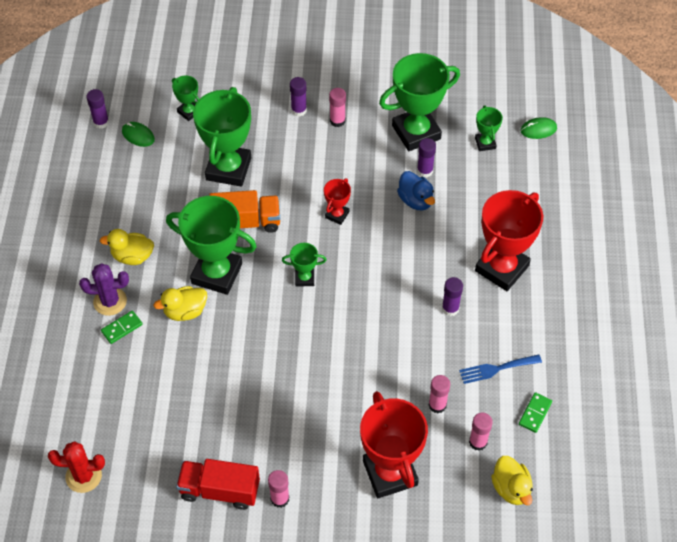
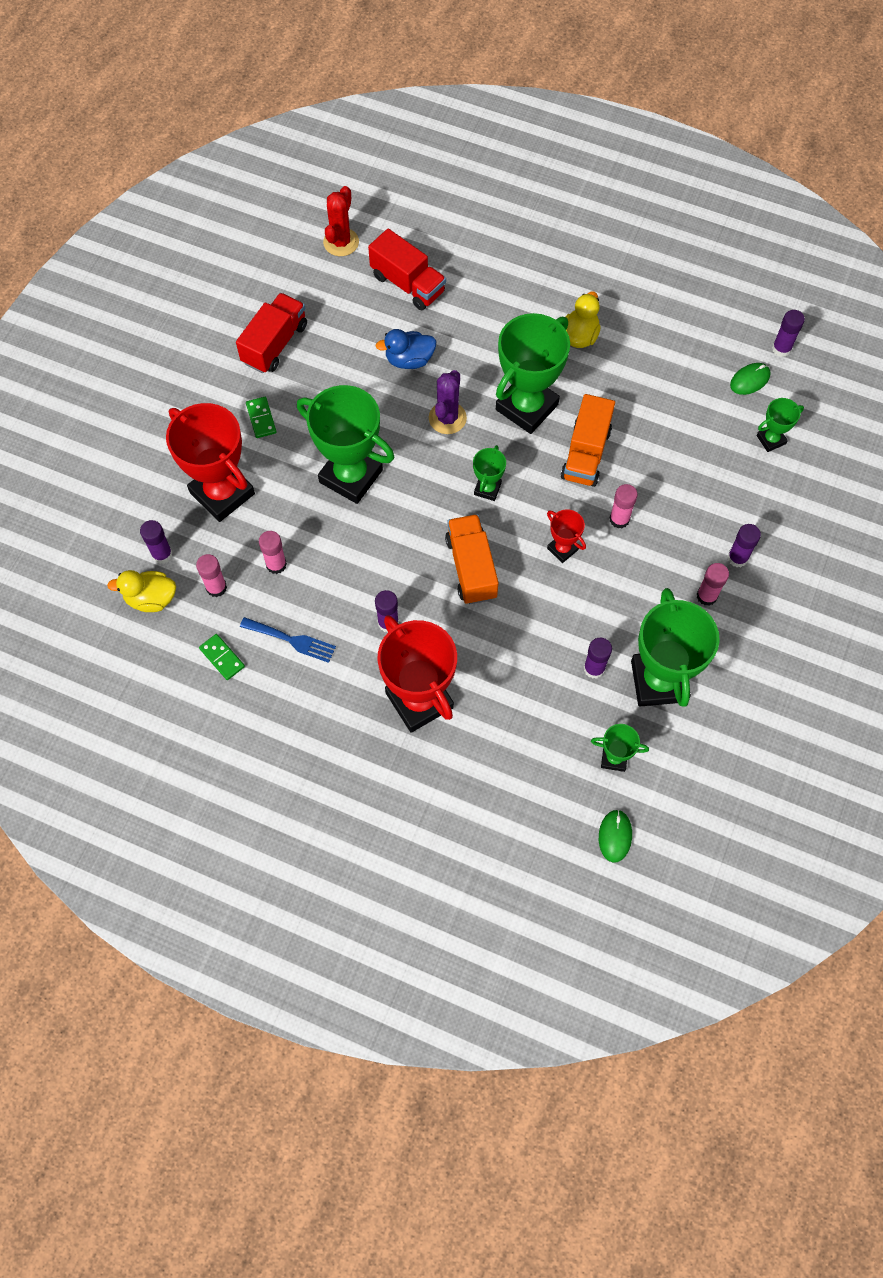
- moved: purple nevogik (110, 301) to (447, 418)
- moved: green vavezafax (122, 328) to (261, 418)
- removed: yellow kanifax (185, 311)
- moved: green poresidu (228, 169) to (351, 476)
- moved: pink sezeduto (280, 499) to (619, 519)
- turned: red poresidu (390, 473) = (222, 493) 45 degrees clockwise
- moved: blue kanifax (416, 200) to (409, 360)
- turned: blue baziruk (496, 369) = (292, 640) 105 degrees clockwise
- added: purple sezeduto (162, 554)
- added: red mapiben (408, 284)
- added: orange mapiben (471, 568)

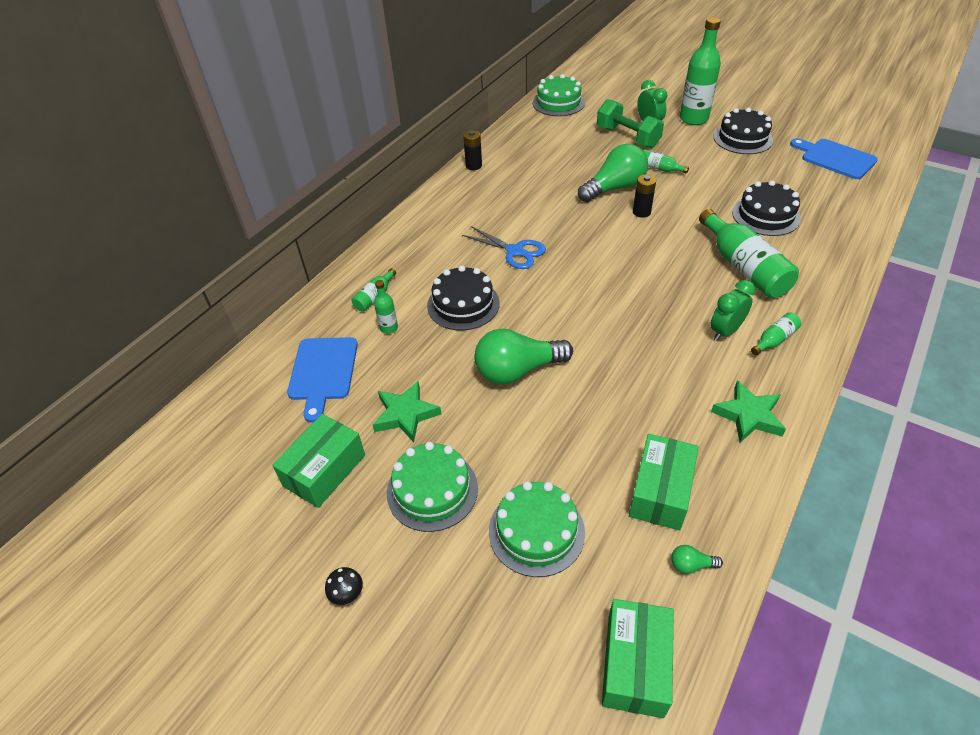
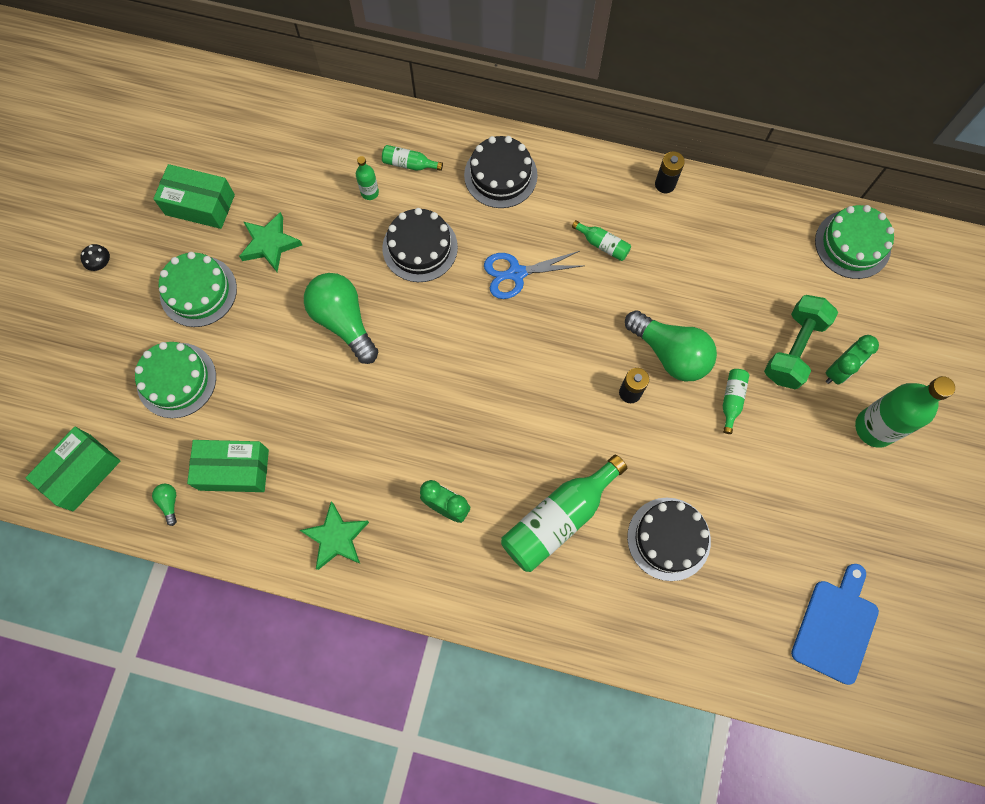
- removed: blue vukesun (323, 372)
- turned: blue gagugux (515, 251) = (516, 273) 60 degrees clockwise
- turned: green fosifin (635, 665) = (82, 472) 45 degrees counterclockwise
- moved: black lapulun (742, 138) to (500, 175)
- moved: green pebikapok (774, 340) to (602, 245)

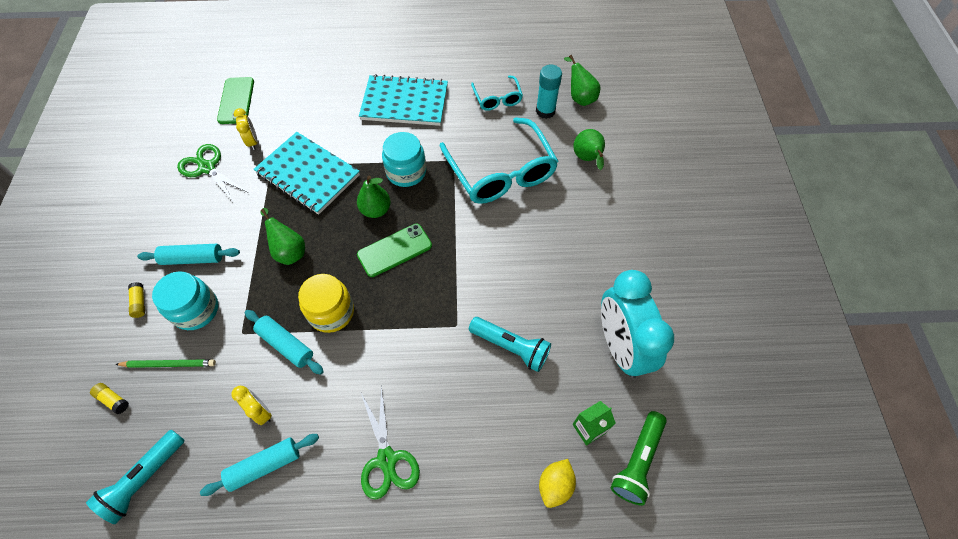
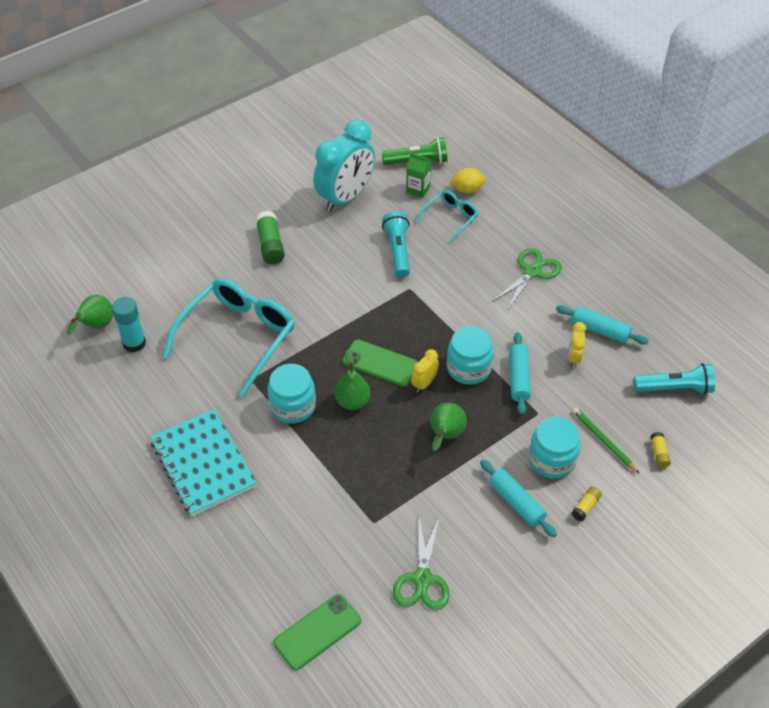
- moved: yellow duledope (253, 142) to (424, 383)
- removed: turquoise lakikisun (308, 174)
- recoloured: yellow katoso (331, 312) to turquoise katoso (468, 368)
- moved: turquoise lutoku (497, 98) to (450, 218)
- removed: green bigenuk (587, 159)
- added: green sezeduto (270, 245)

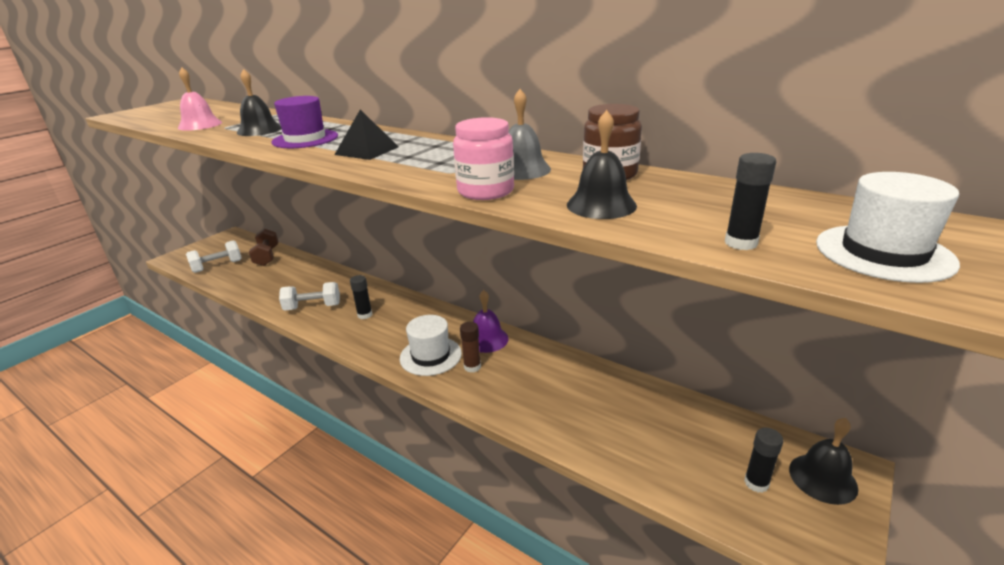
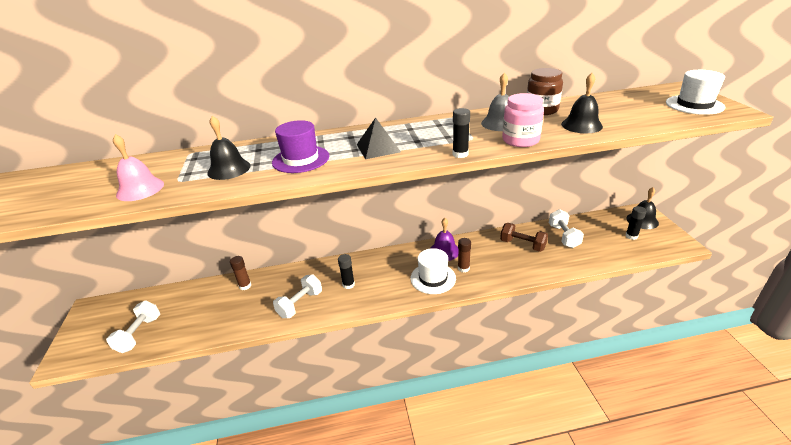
- moved: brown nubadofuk (267, 256) to (522, 245)
- moved: black sezeduto (740, 243) to (460, 154)
- added: brown sezeduto (245, 286)
- added: white nubadofuk (563, 236)

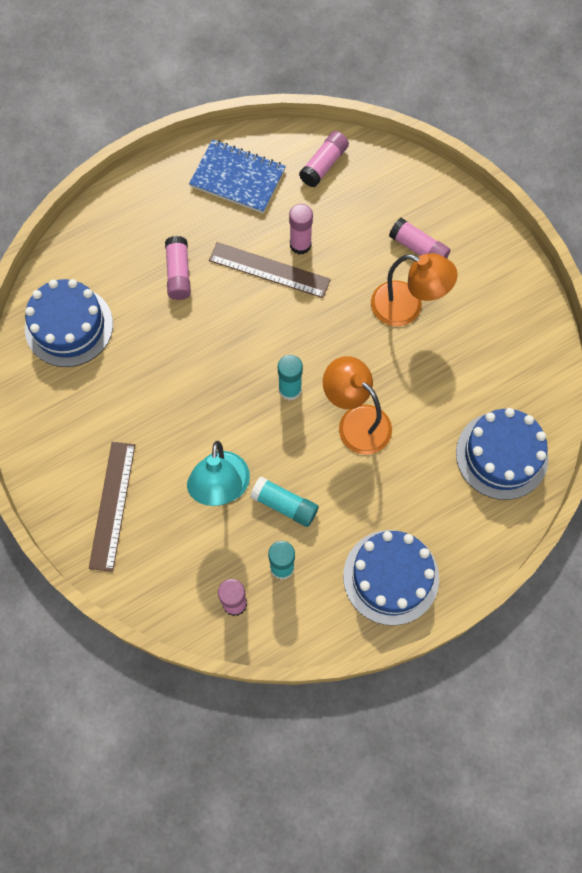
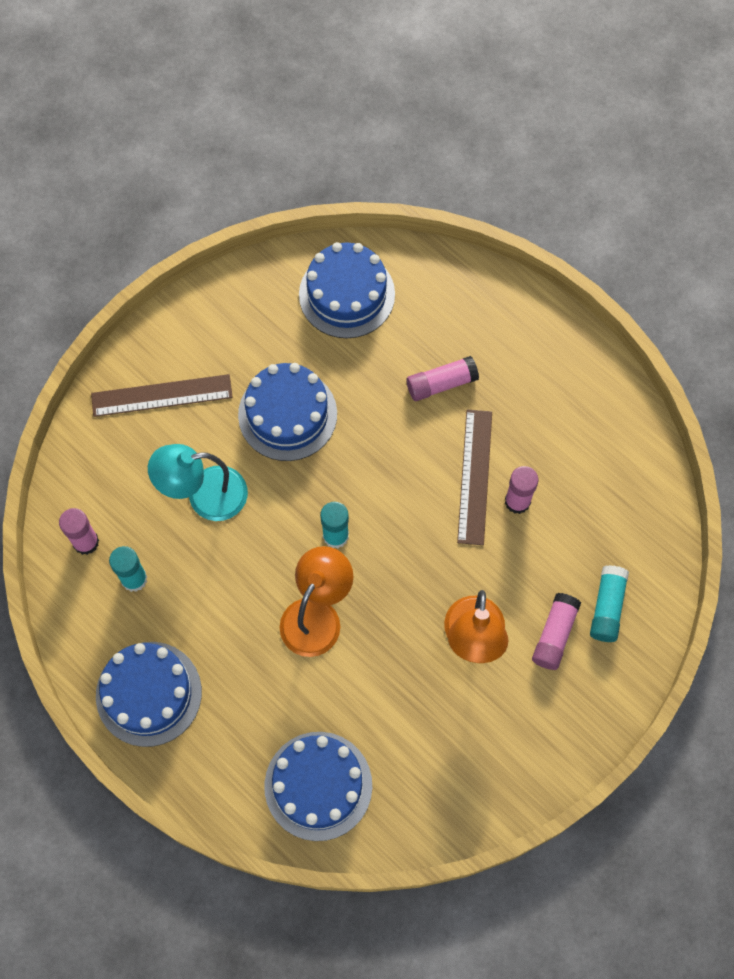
- removed: blue lakikisun (238, 178)
- moved: turquoise sezeduto (284, 505) to (607, 607)
- removed: pink sezeduto (324, 165)
- added: blue lapulun (287, 414)

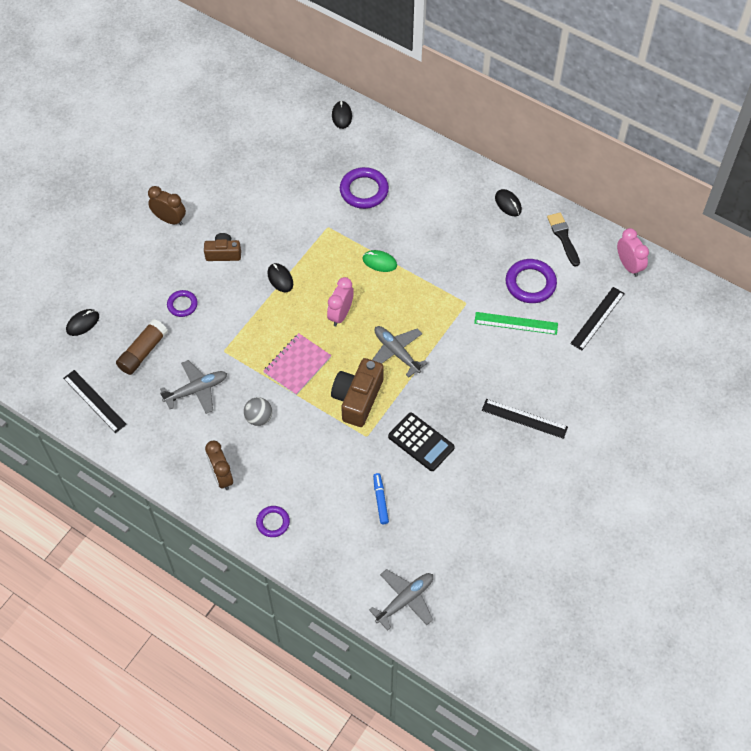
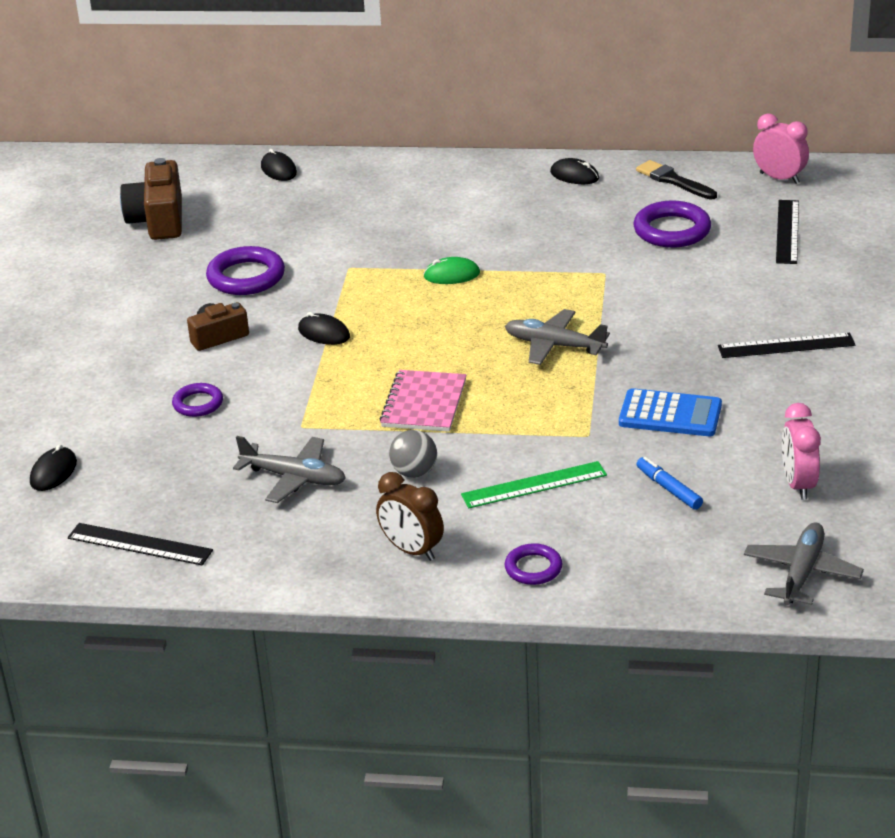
- removed: brown sezeduto (143, 352)
- removed: brown duledope (169, 219)
- turned: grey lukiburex (196, 390) = (294, 478) 75 degrees clockwise
- moved: pink duledope (340, 314) to (798, 484)
- moved: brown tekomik (357, 398) to (158, 220)
- moved: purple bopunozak (364, 190) to (246, 277)
- recoloured: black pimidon (421, 442) to blue pimidon (670, 414)
- moved: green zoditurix (516, 323) to (534, 485)

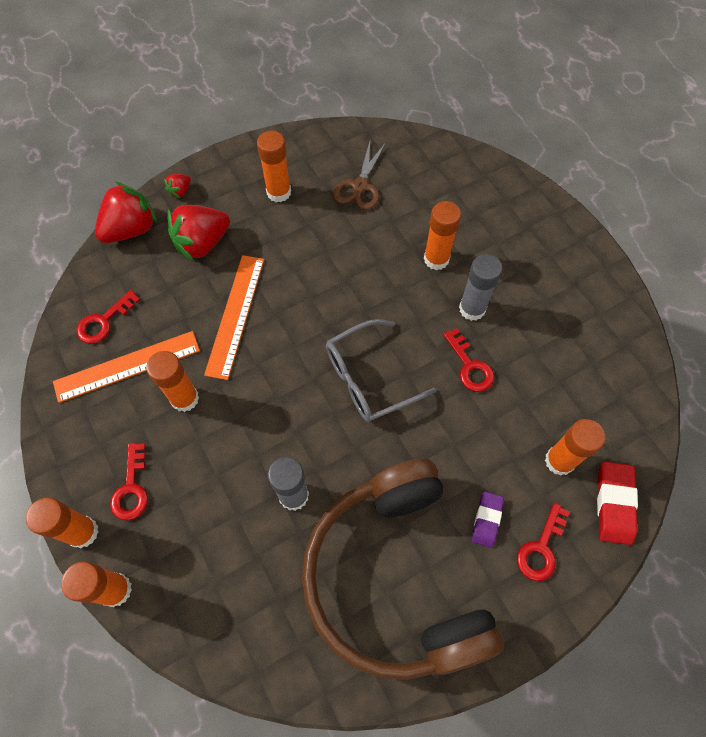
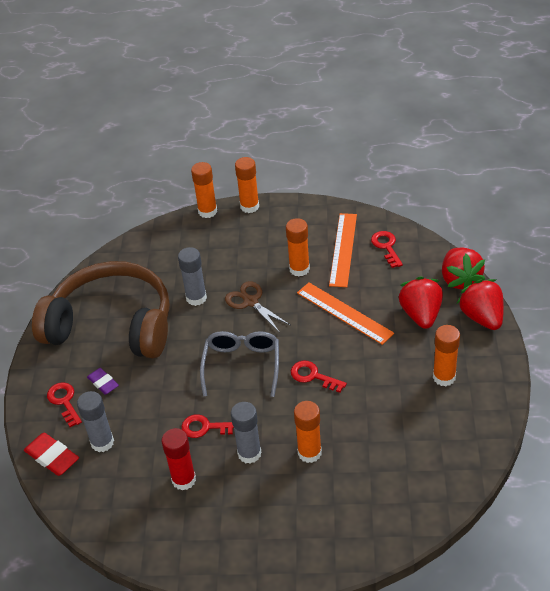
- moved: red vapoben (131, 488) to (313, 376)
- resized: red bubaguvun (180, 191) = (482, 317) x2.14
- moved: brown gagugux (360, 186) to (250, 302)
- recoloured: orange sezeduto (559, 461) to grey sezeduto (102, 442)
- added: red sezeduto (184, 480)

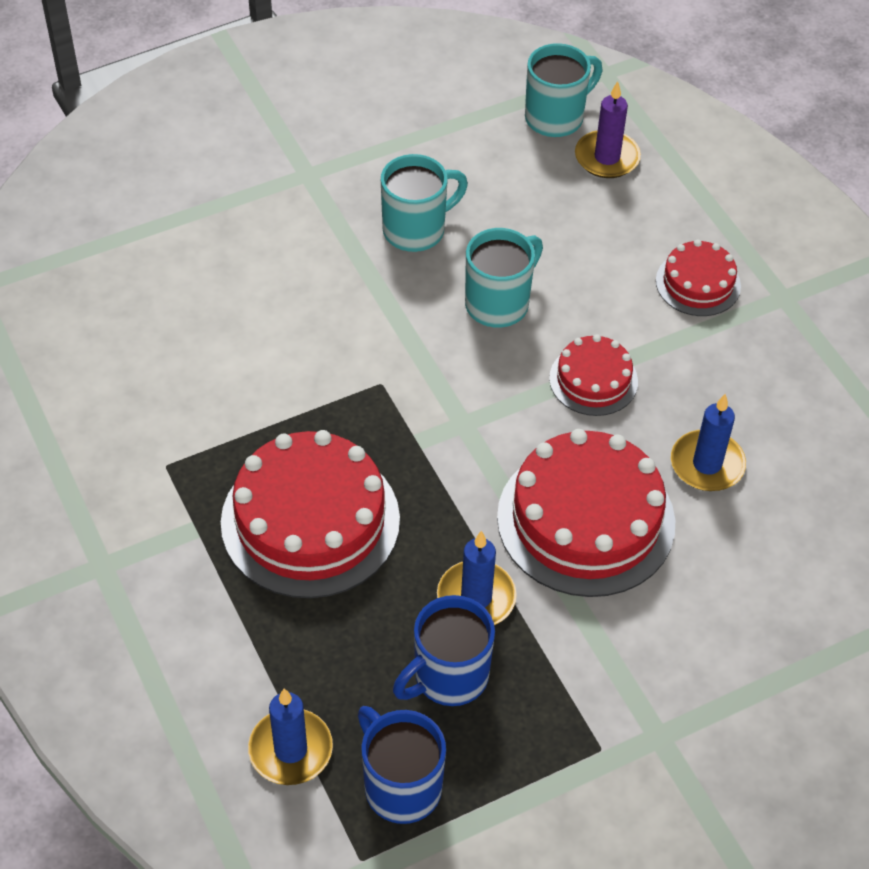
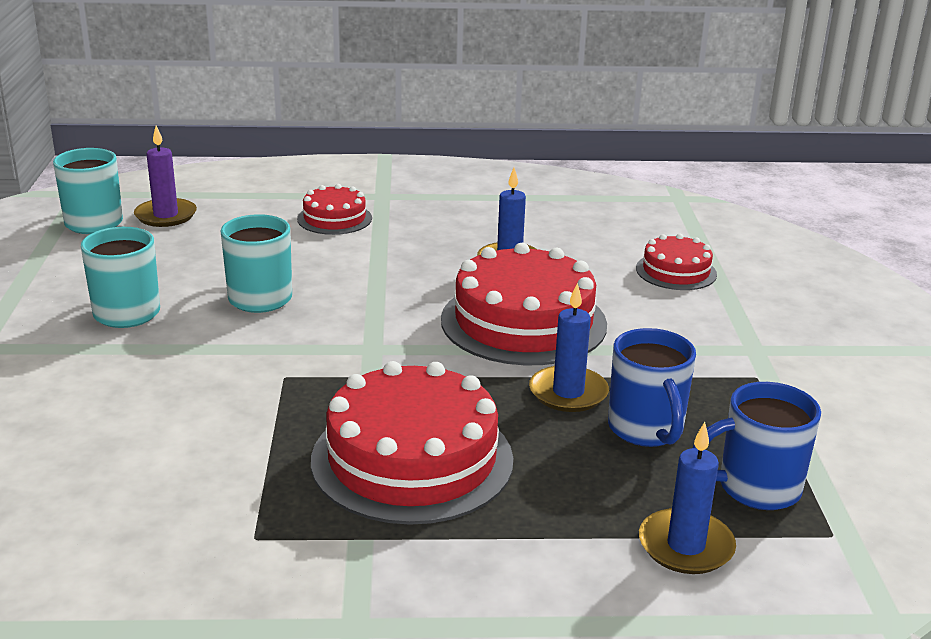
- moved: red lapulun (593, 380) to (676, 271)

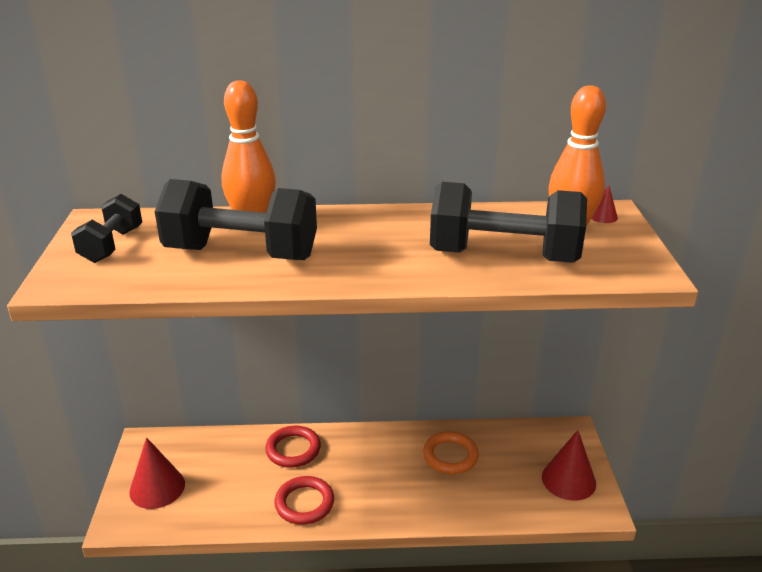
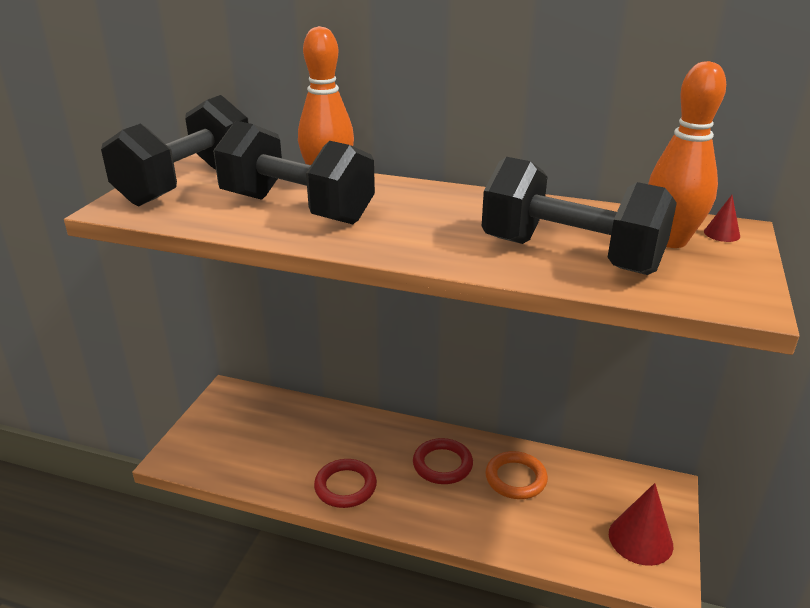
- resized: black nubadofuk (112, 245) = (187, 183) x1.81
- removed: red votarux (157, 487)
- moved: red bopunozak (293, 449) to (442, 464)

